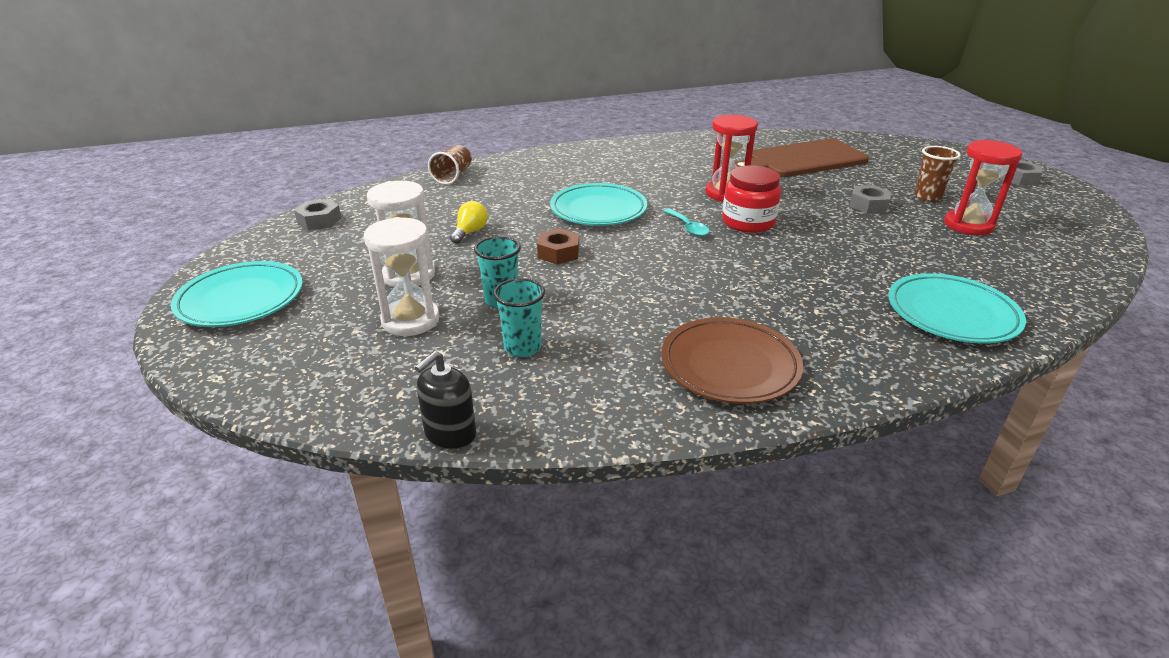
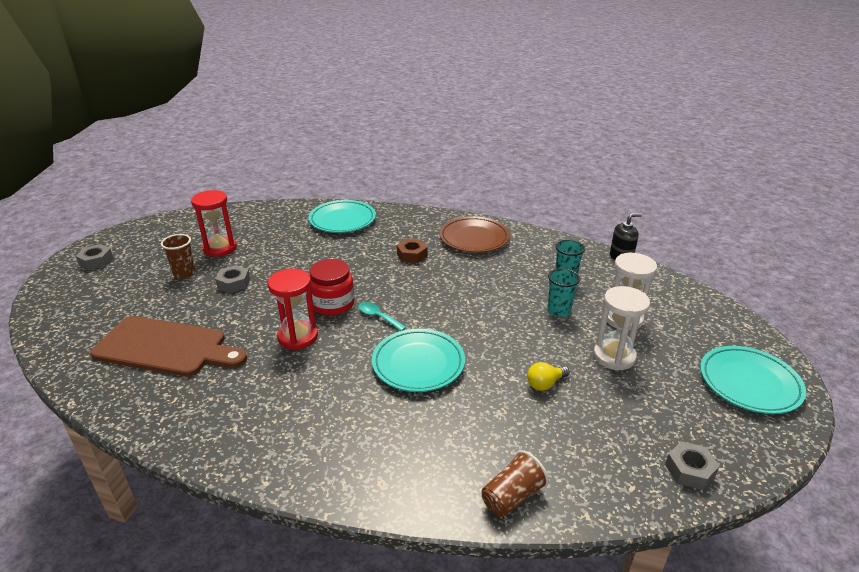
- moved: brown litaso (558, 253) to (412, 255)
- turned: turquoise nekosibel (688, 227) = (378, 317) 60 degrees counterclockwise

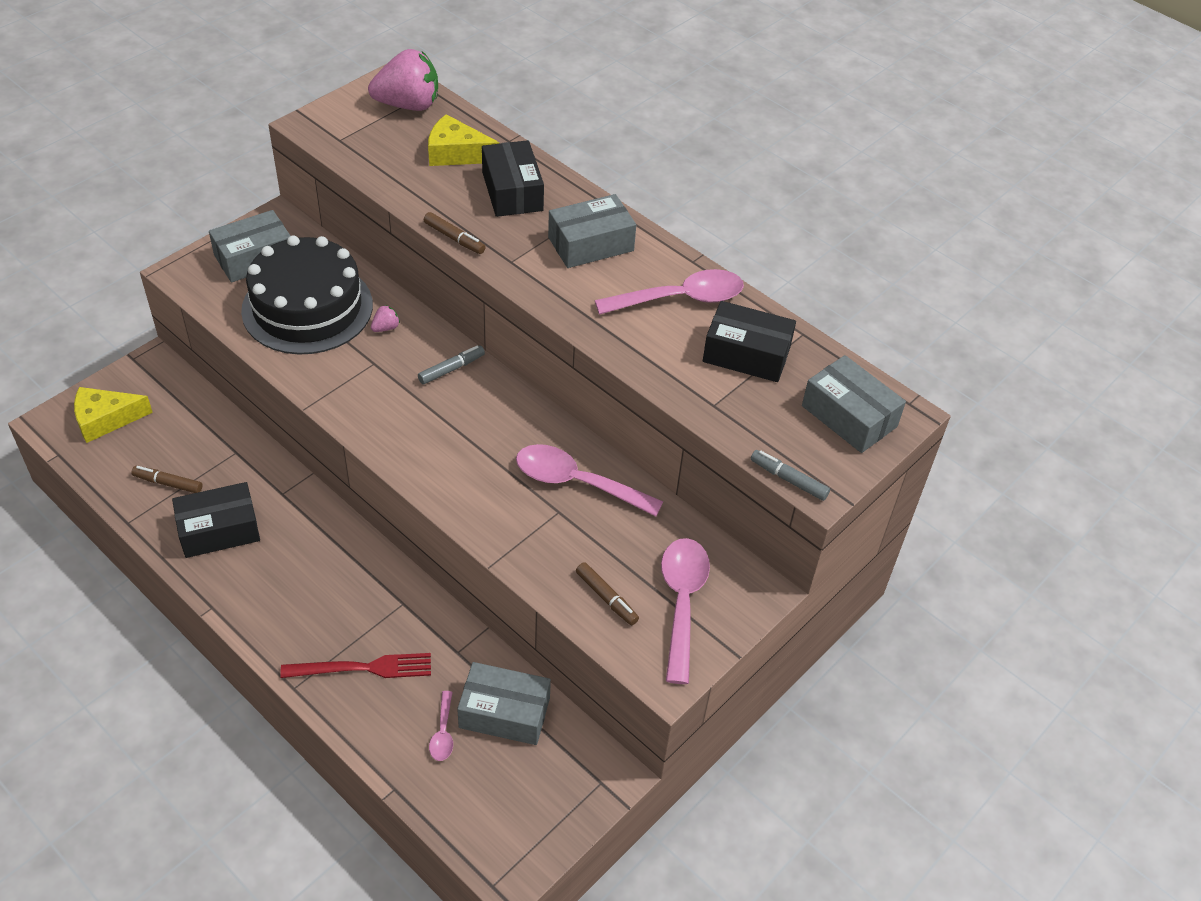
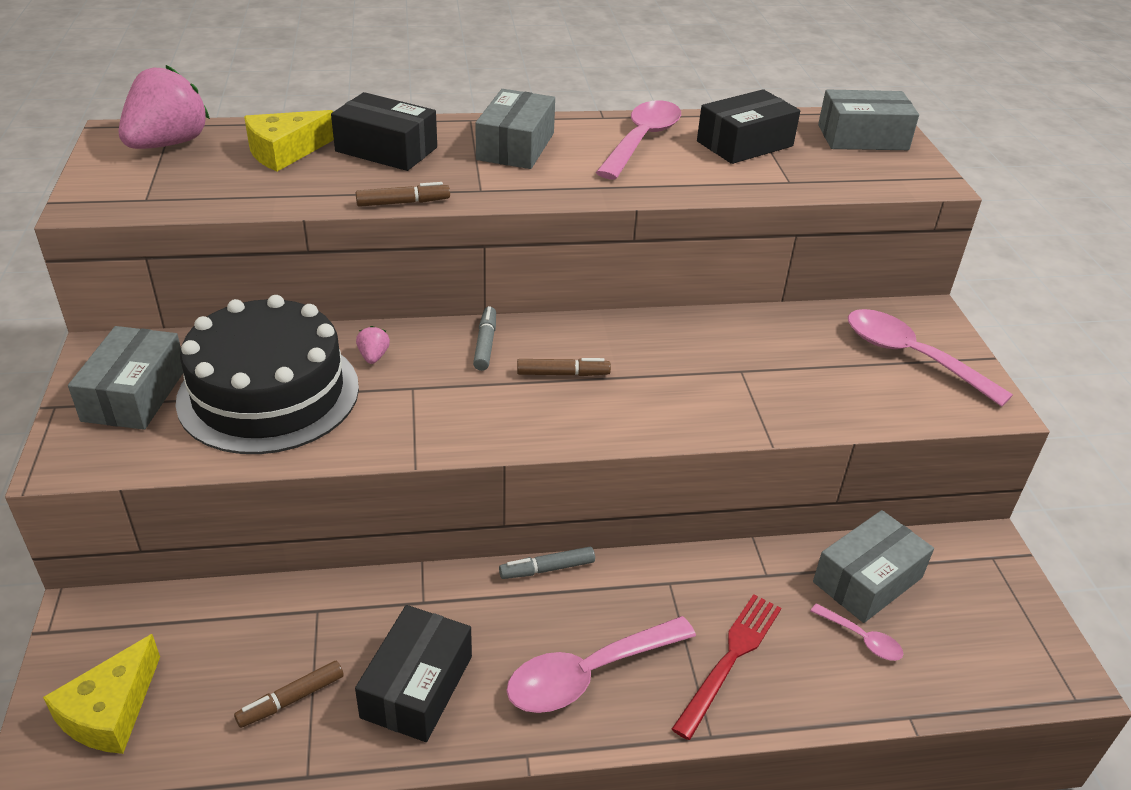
- moved: pink nekosibel (576, 482) to (588, 674)
- moved: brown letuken (606, 598) to (563, 374)
- moved: grey letuken (788, 479) to (547, 569)

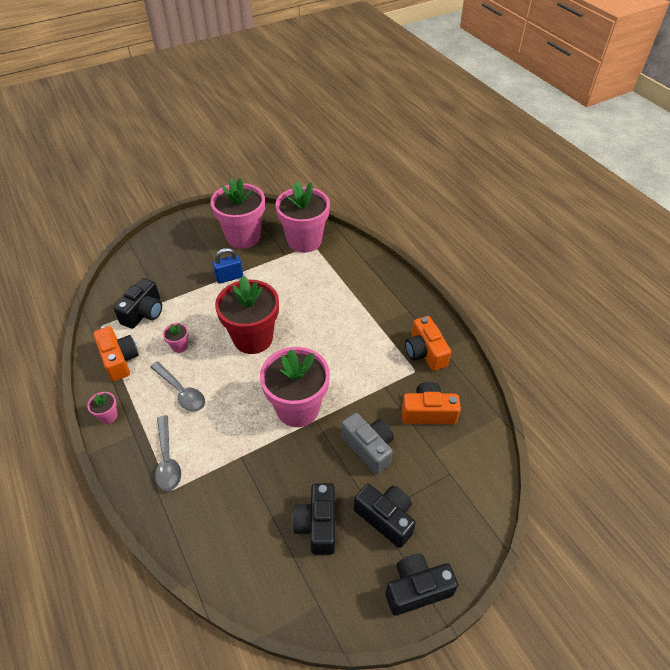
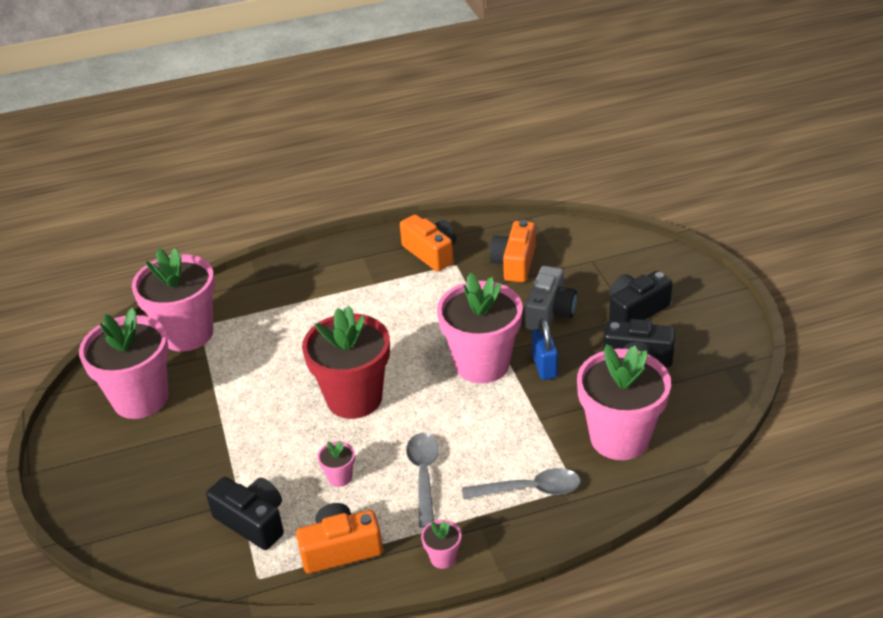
- turned: grey nekosibel (181, 392) = (423, 475) 60 degrees counterclockwise
- moved: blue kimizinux (229, 277) to (544, 366)
- turned: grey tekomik (369, 447) = (549, 312) 135 degrees clockwise
- removed: black tekomik (417, 589)
- turned: orange tekomik (425, 352) = (431, 253) 120 degrees counterclockwise
- added: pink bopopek (619, 438)

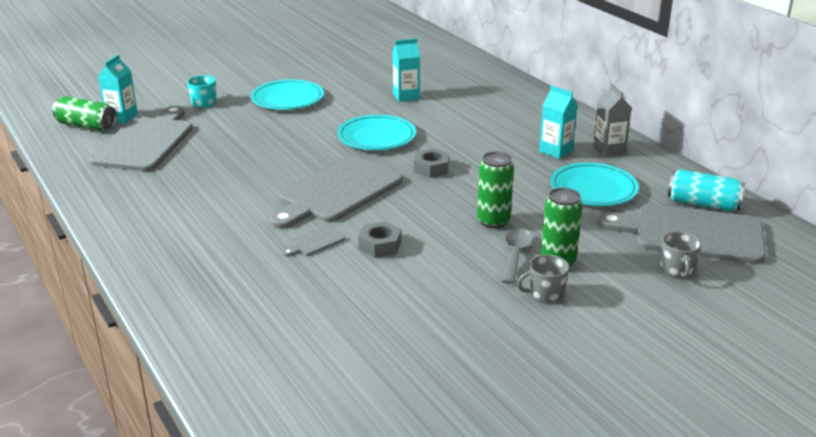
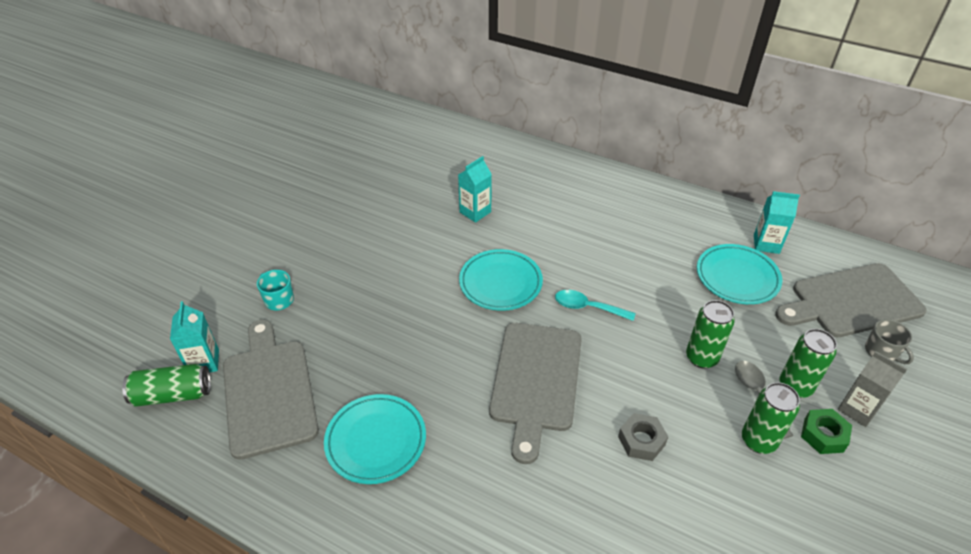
- moved: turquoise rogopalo (287, 99) to (376, 441)
- removed: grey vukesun (315, 242)
- replaced: grey litaso (431, 168) to turquoise nekosibel (587, 307)
- replaced: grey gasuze (545, 294) to green litaso (823, 435)
- moved: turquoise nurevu (555, 151) to (766, 244)
- moved: grey nurevu (609, 150) to (857, 409)
- removed: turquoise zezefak (703, 204)
- added: green zezefak (758, 440)

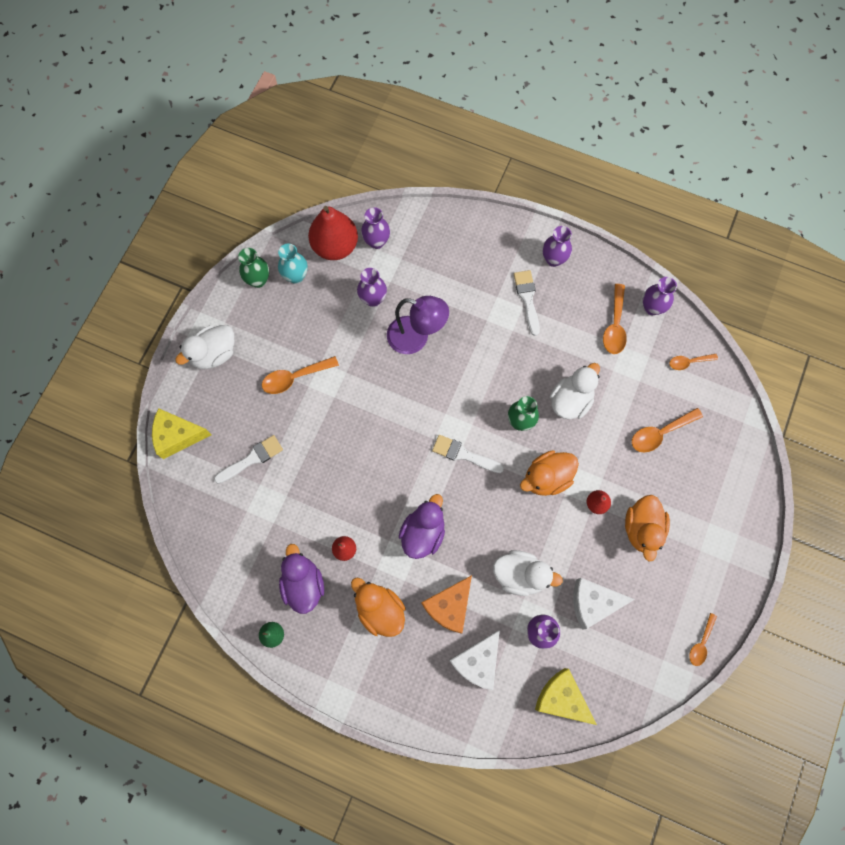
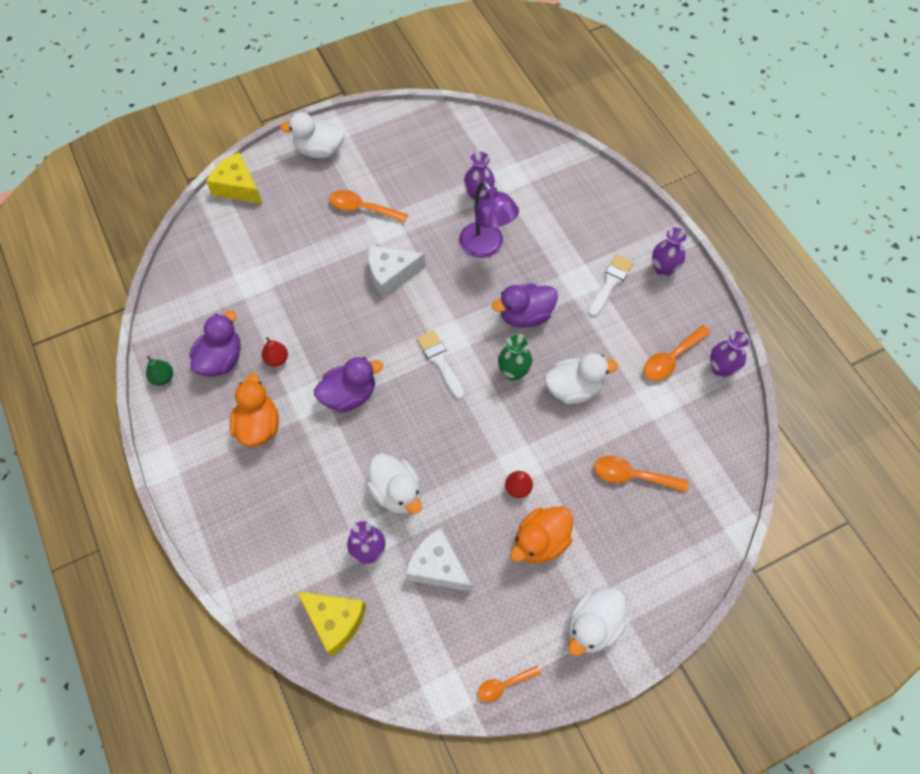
- removed: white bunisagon (252, 459)
- removed: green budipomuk (258, 280)
- removed: turquoise budipomuk (296, 276)
- removed: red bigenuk (335, 246)
- removed: purple budipomuk (376, 241)
- removed: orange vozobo (449, 606)
- moved: white vozobo (477, 661) to (391, 274)
- removed: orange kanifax (547, 478)
- turned: yellow vozobo (561, 698) = (335, 621) 135 degrees clockwise
- removed: orange nekosibel (688, 362)
- added: purple kanifax (525, 315)
- added: white kanifax (593, 626)

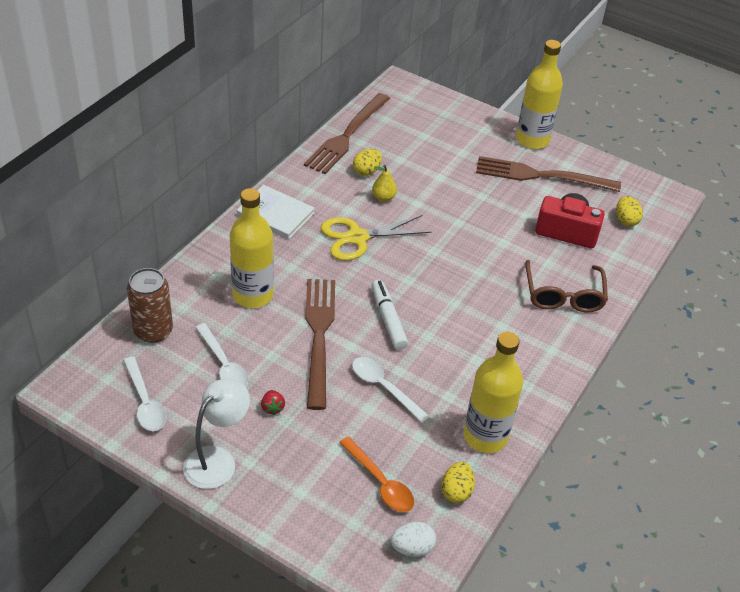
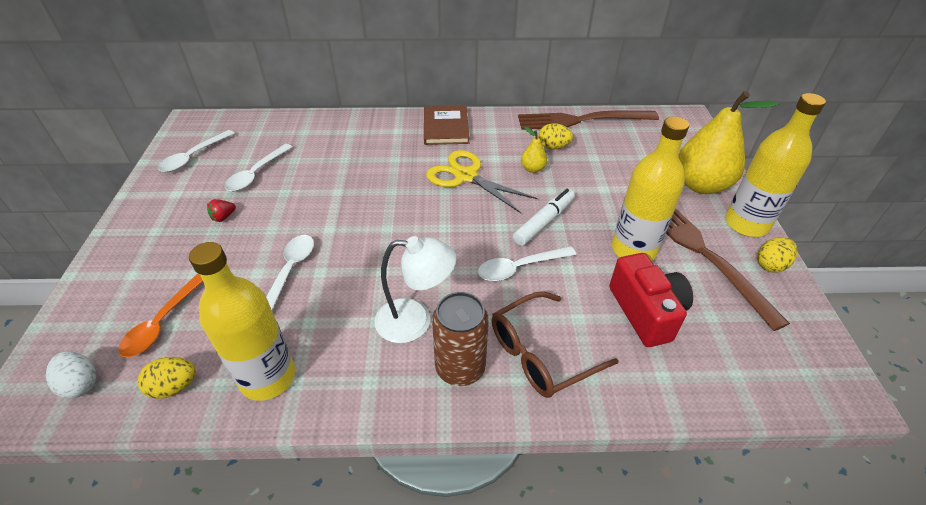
- moved: brown zezefak (153, 331) to (460, 368)
- moved: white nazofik (217, 460) to (415, 321)
- moved: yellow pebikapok (253, 295) to (633, 249)
- recoloured: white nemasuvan (275, 214) to brown nemasuvan (446, 127)
- removed: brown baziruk (319, 335)
- moved: white letuken (388, 319) to (543, 222)
- moved: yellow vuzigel (625, 220) to (770, 265)
- added: white nekosibel (519, 267)
- added: yellow bigenuk (701, 185)

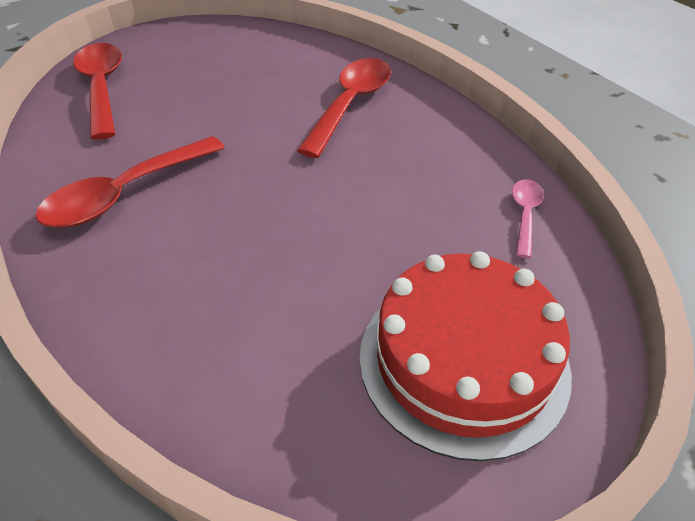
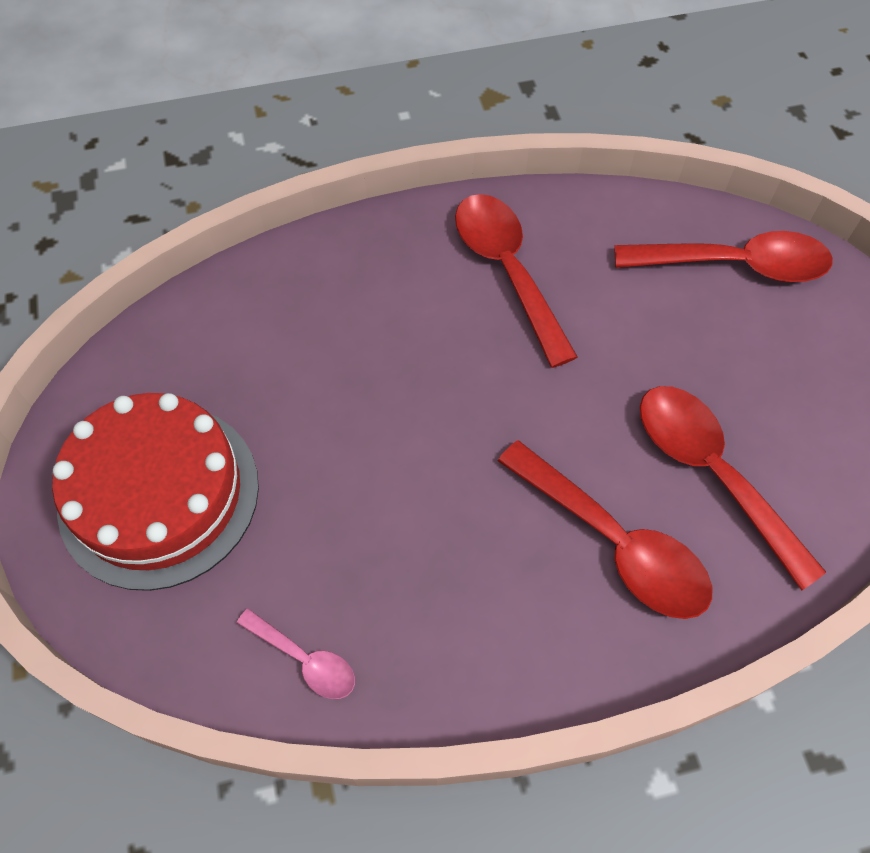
- added: red nekosibel (711, 473)

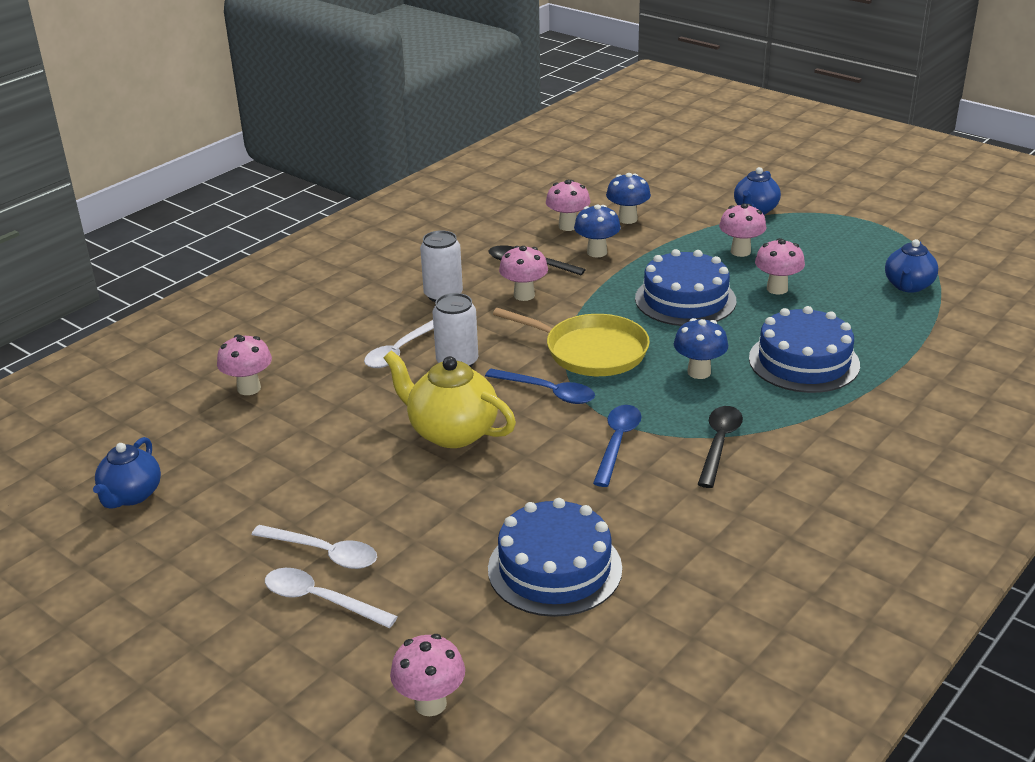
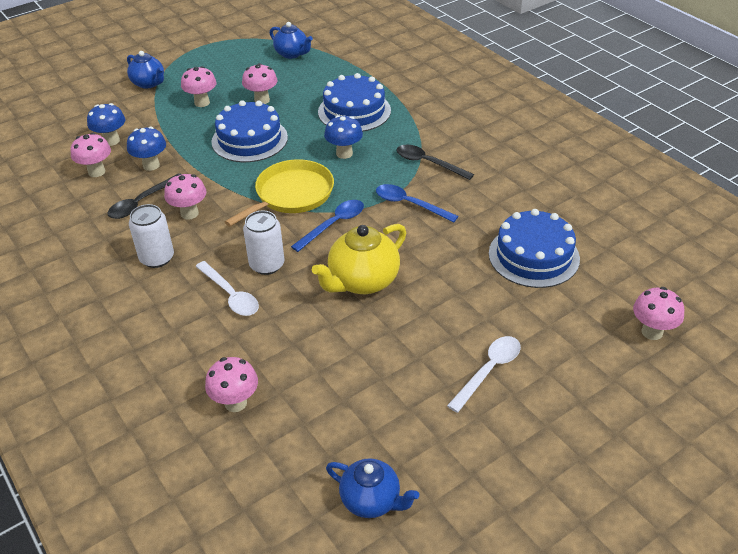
- removed: white nekosibel (320, 600)

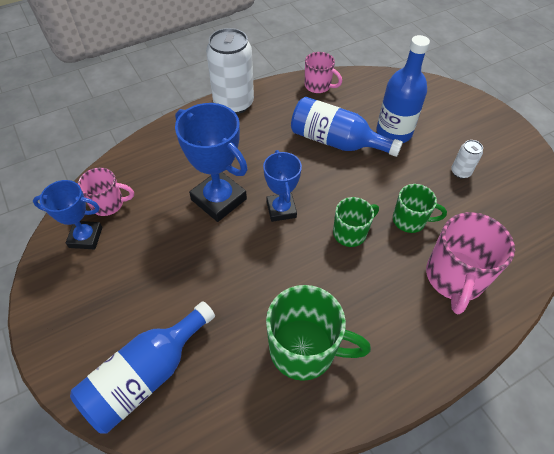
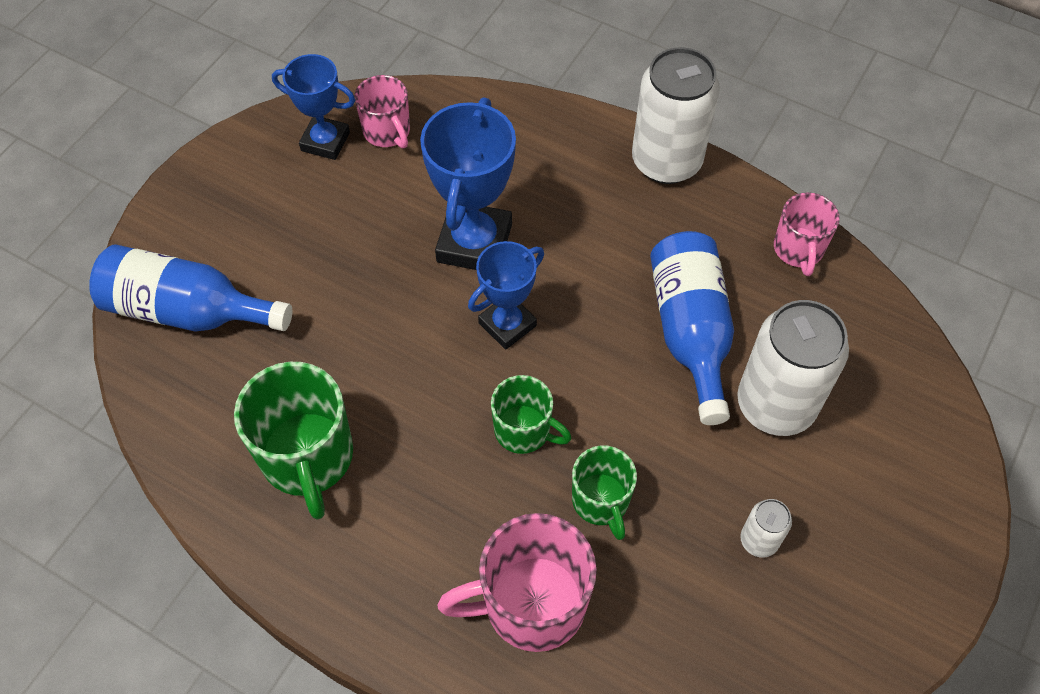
- turned: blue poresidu (86, 237) = (325, 141) 45 degrees counterclockwise
- replaced: blue pebikapok (394, 132) to white zezefak (775, 404)

